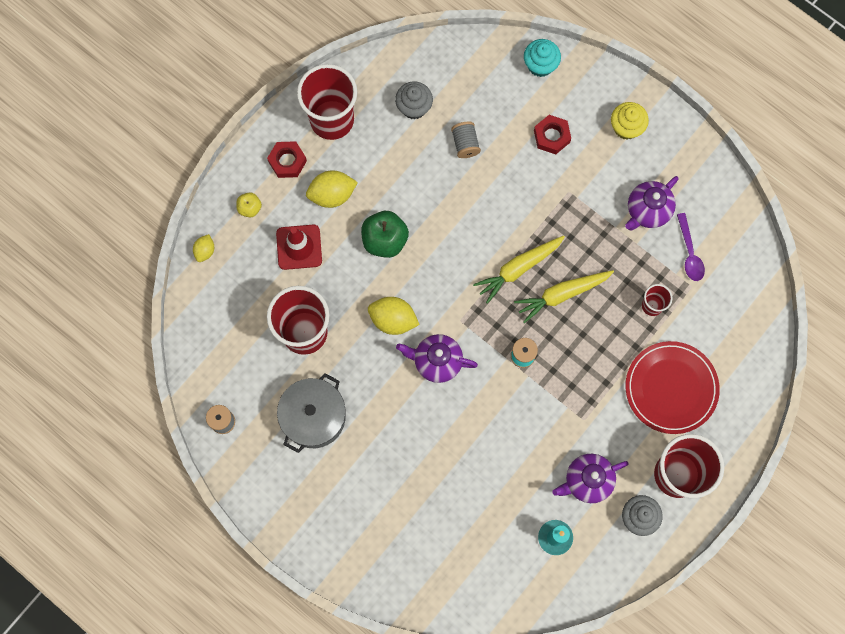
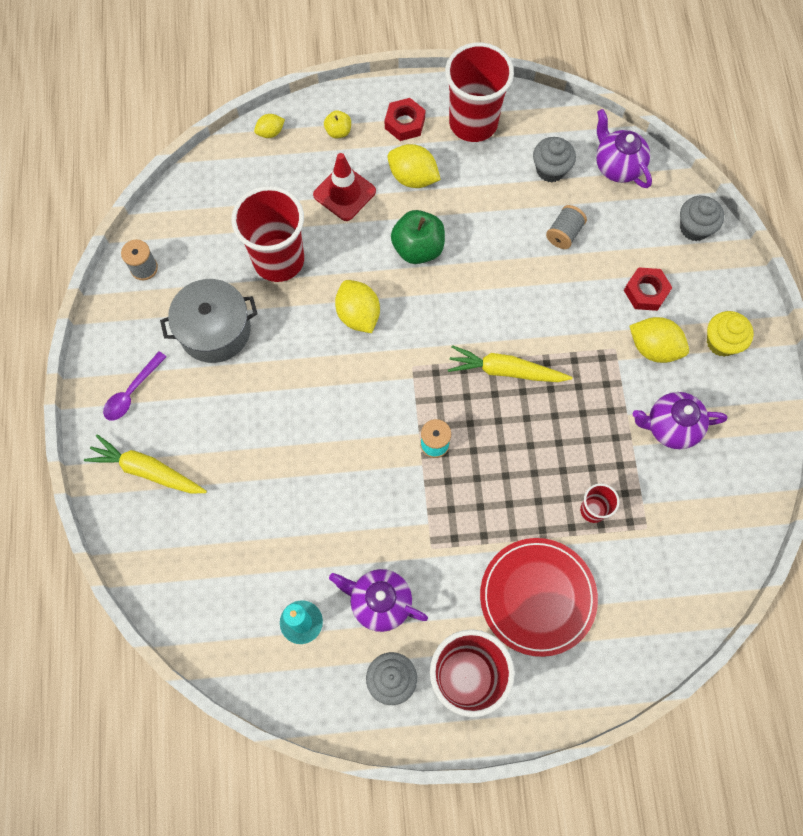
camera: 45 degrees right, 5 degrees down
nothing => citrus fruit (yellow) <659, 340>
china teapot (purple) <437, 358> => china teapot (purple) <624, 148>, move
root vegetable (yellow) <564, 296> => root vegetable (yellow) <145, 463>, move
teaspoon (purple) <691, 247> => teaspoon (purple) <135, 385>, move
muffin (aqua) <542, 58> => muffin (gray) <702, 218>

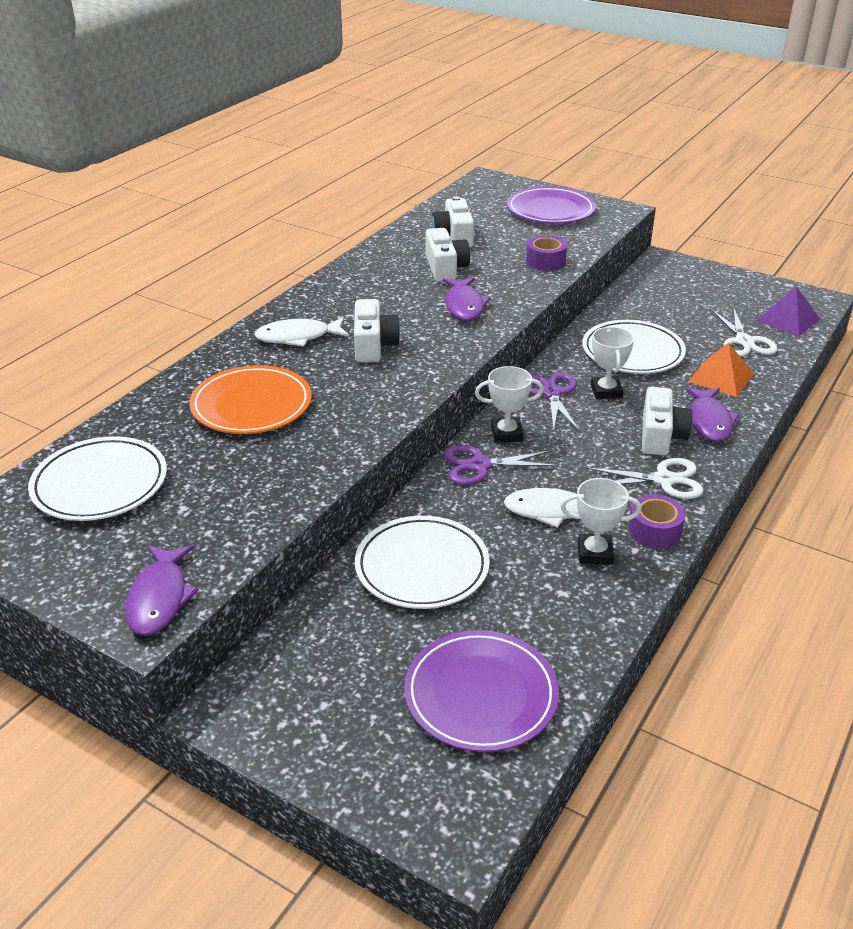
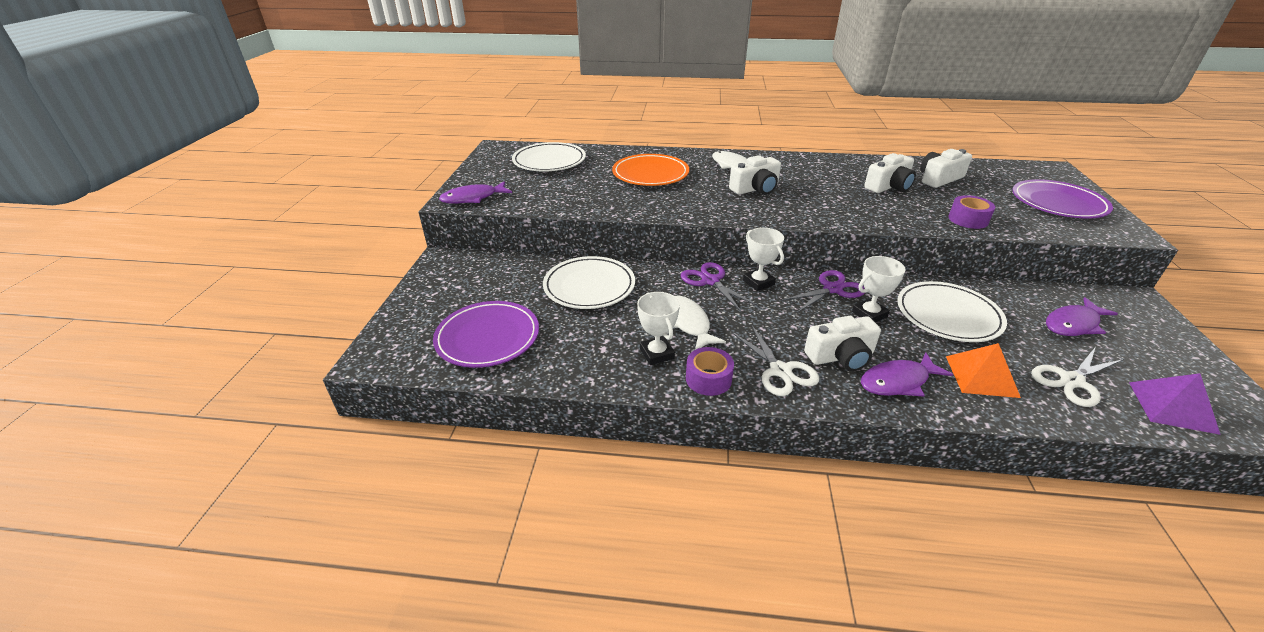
camera: 65 degrees right, 0 degrees up
fish figure (purple) <467, 299> => fish figure (purple) <1082, 316>, move

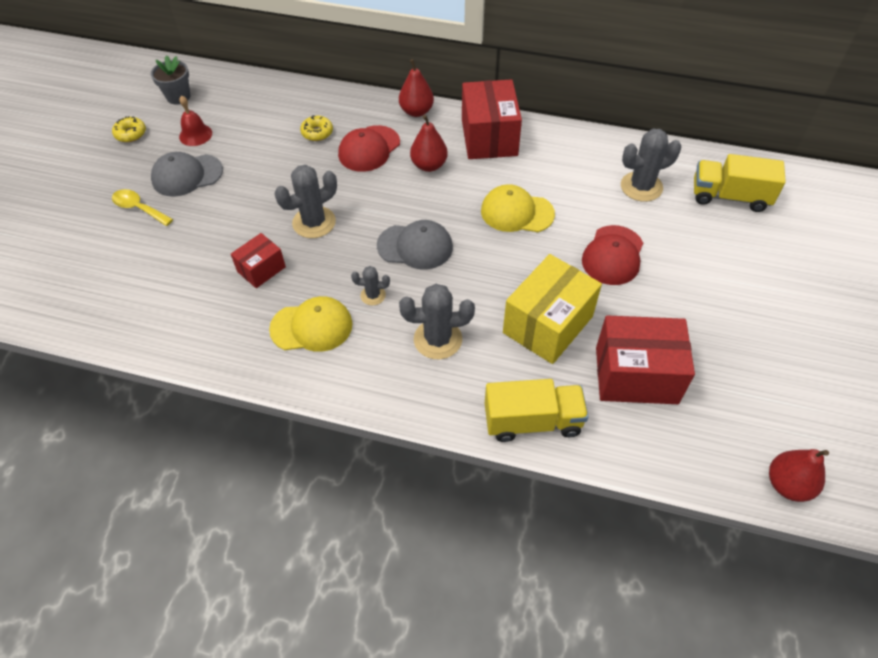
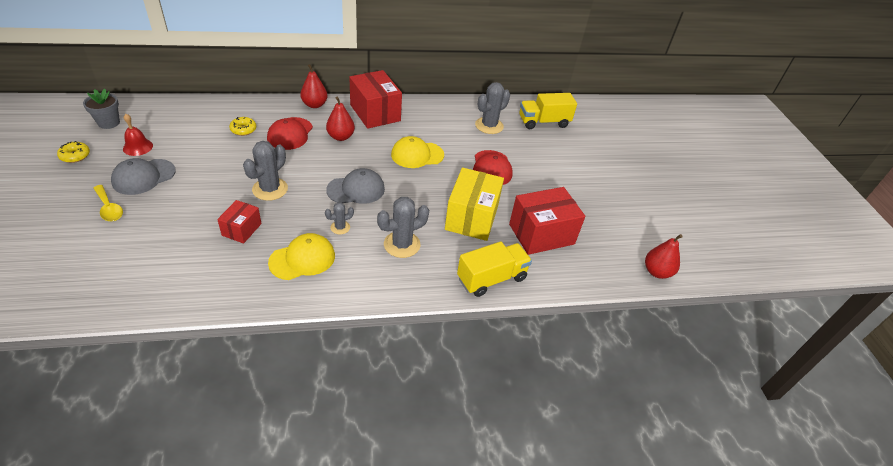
camera: 30 degrees left, 10 degrees down
teaspoon (yellow) <142, 207> => teaspoon (yellow) <108, 203>, 135 degrees counterclockwise

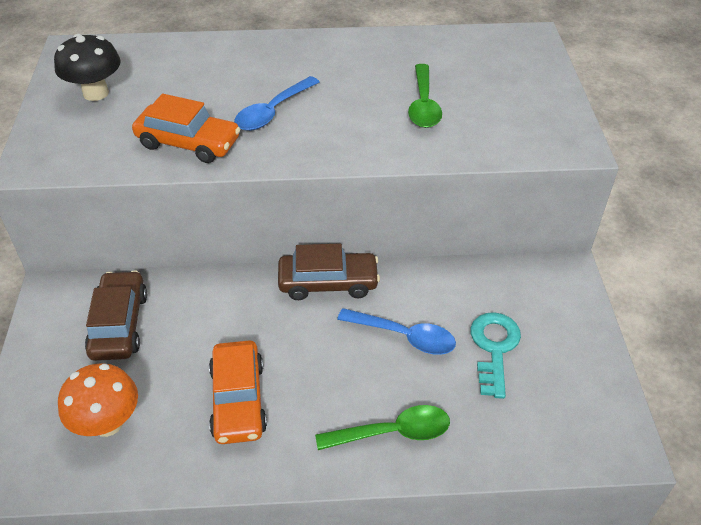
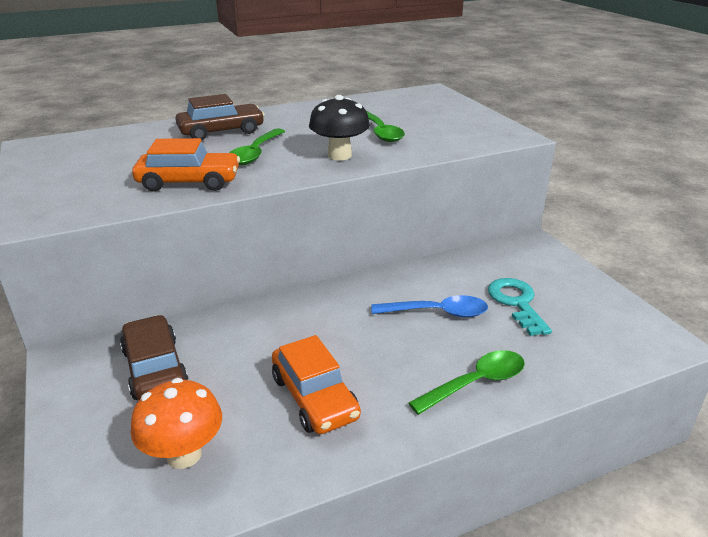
camera: 20 degrees left, 15 degrees down
fungus (black) <87, 67> => fungus (black) <339, 127>, move
automobile (brown) <329, 272> => automobile (brown) <220, 117>, move
teaspoon (cobalt) <276, 103> => teaspoon (emerald) <257, 146>

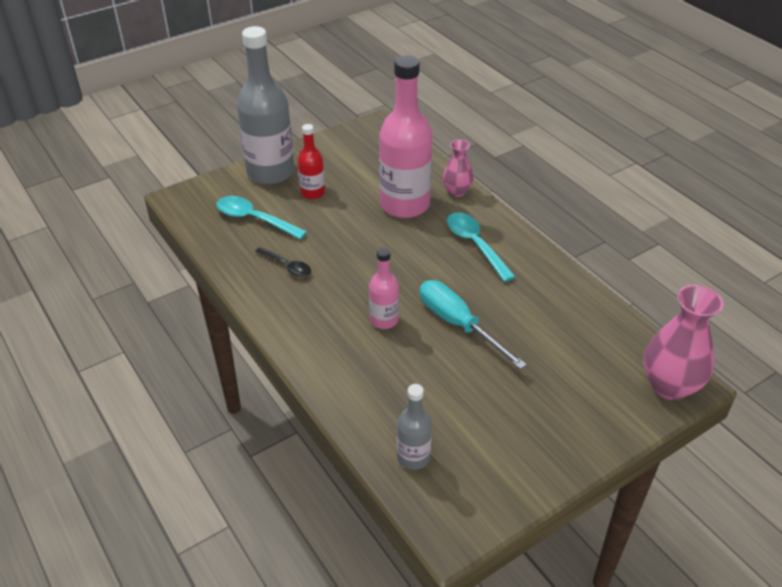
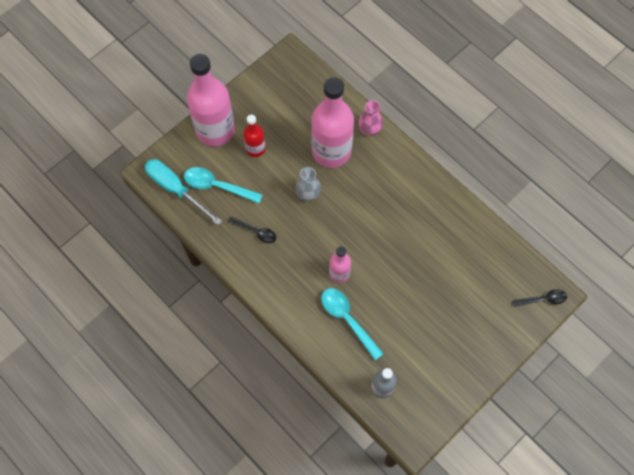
camera: 10 degrees left, 25 degrees up
nothing => tall vase (gray) <308, 184>
flat screwdriver (aqua) <473, 325> => flat screwdriver (aqua) <183, 192>, move
teaspoon (aqua) <481, 247> => teaspoon (aqua) <352, 324>, move
tall vase (rosy) <683, 342> => teaspoon (black) <540, 298>
bottle (gray) <265, 105> => bottle (rosy) <211, 100>

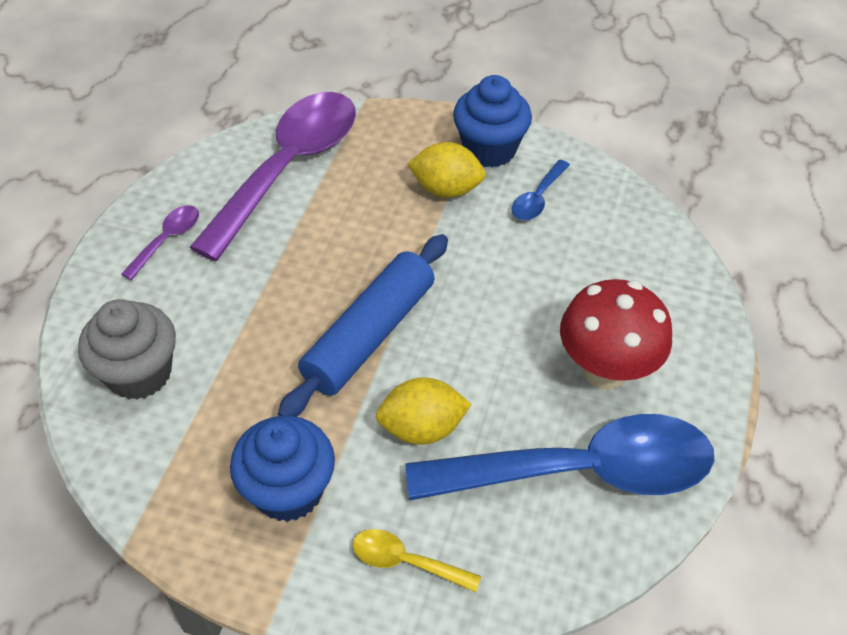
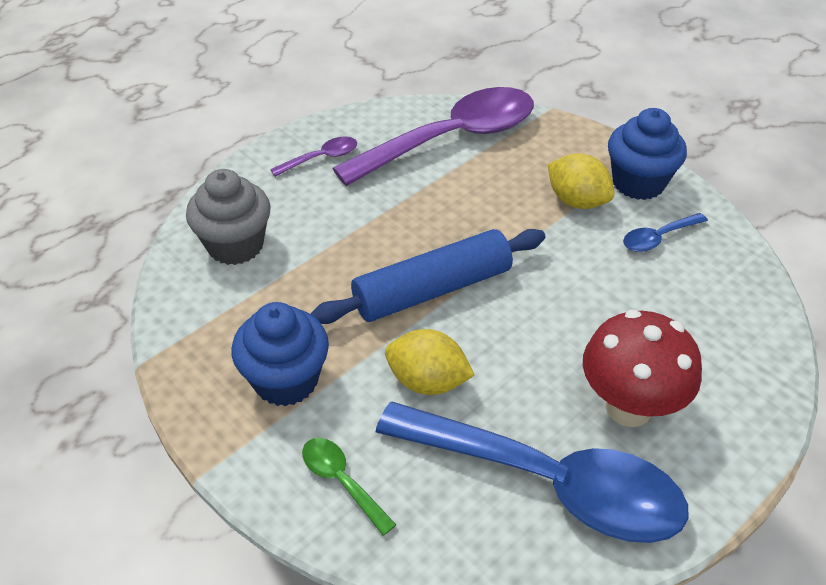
camera: 30 degrees right, 5 degrees down
teaspoon (yellow) <416, 560> => teaspoon (emerald) <349, 487>

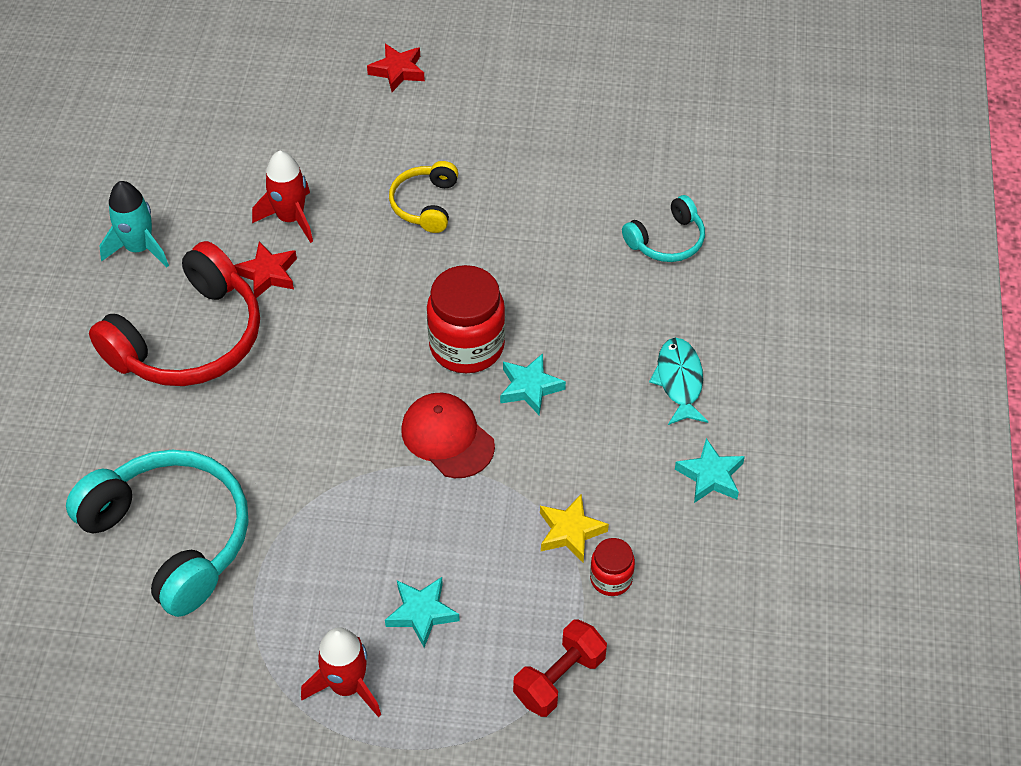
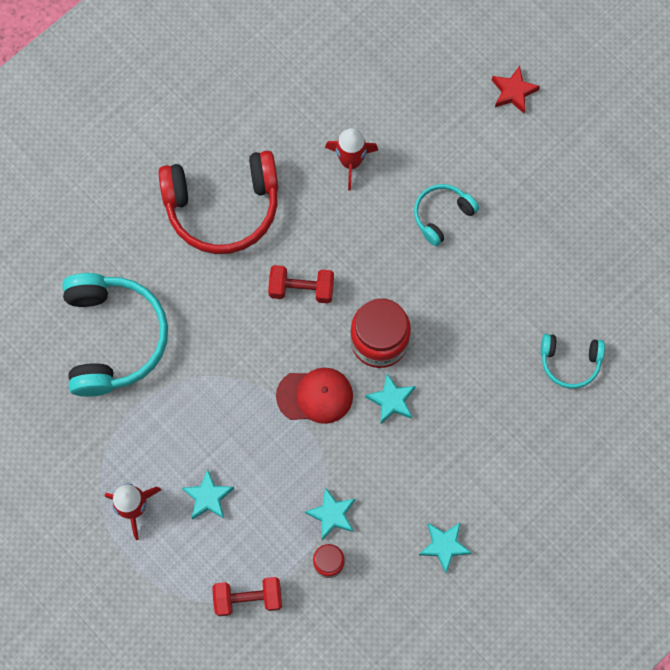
camera: 40 degrees right, 20 degrees up
toy rocket (aqua) <134, 224> => nothing
five-pointed star (red) <265, 270> => nothing
fish figure (aqua) <678, 381> => nothing
nothing => dumbbell (red) <301, 284>
over-ear headphones (yellow) <423, 197> => over-ear headphones (aqua) <446, 215>
five-pointed star (yellow) <574, 528> => five-pointed star (aqua) <330, 513>
peaked cap (red) <448, 435> => peaked cap (red) <314, 396>, 90 degrees clockwise

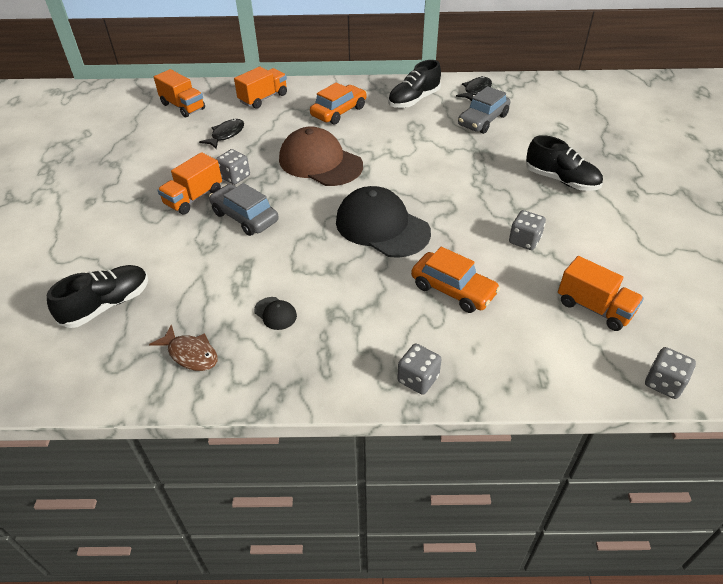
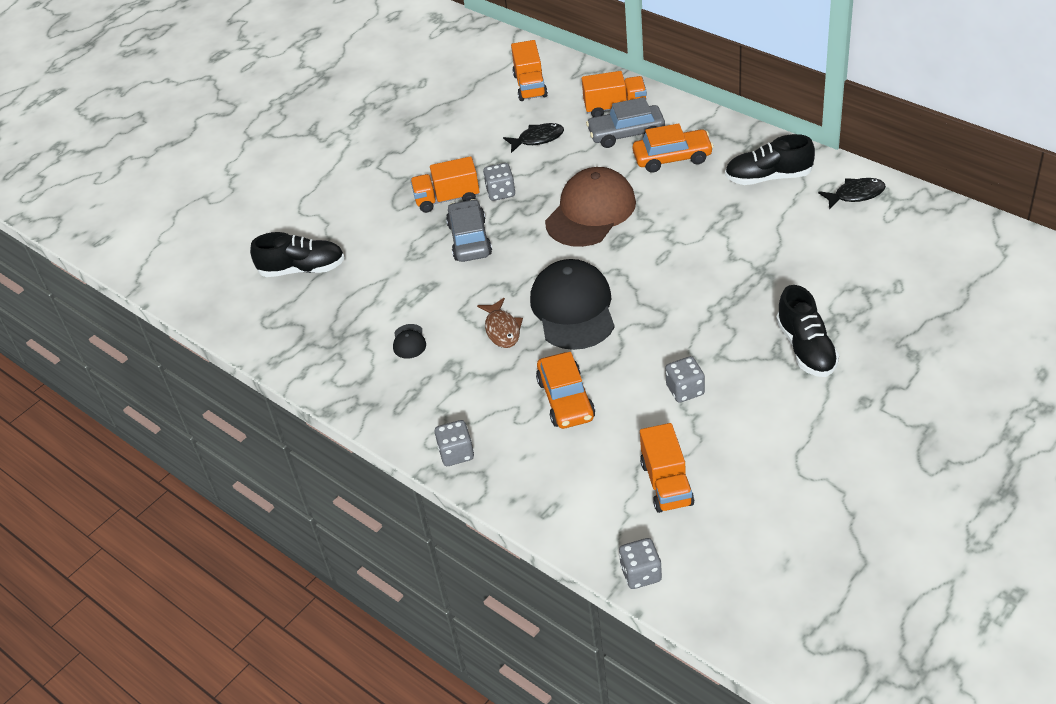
camera: 45 degrees right, 0 degrees up
fish figure (brown) <183, 347> => fish figure (brown) <500, 323>, move
automobile (gray) <484, 110> => automobile (gray) <625, 122>, move
peaked cap (brown) <321, 156> => peaked cap (brown) <590, 207>, 45 degrees clockwise

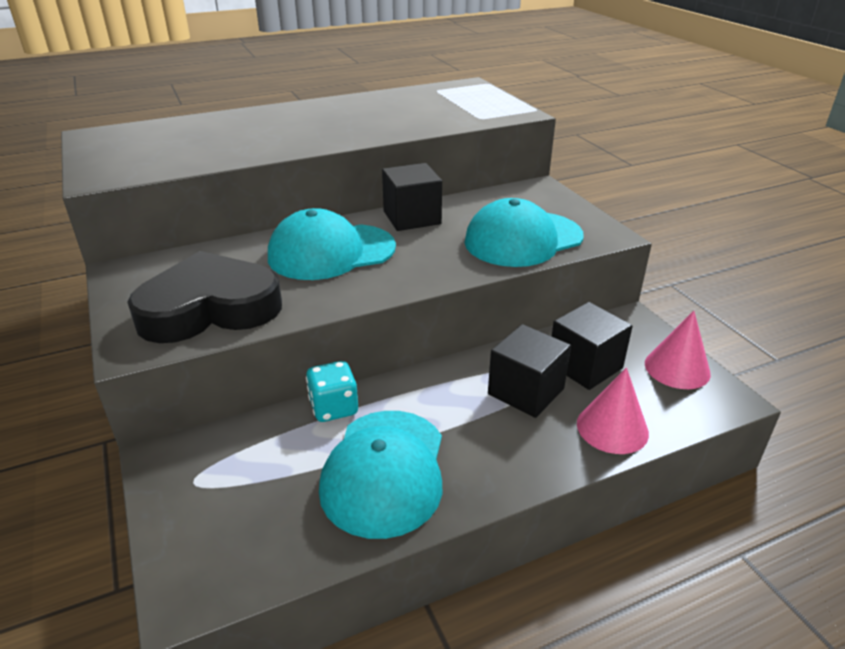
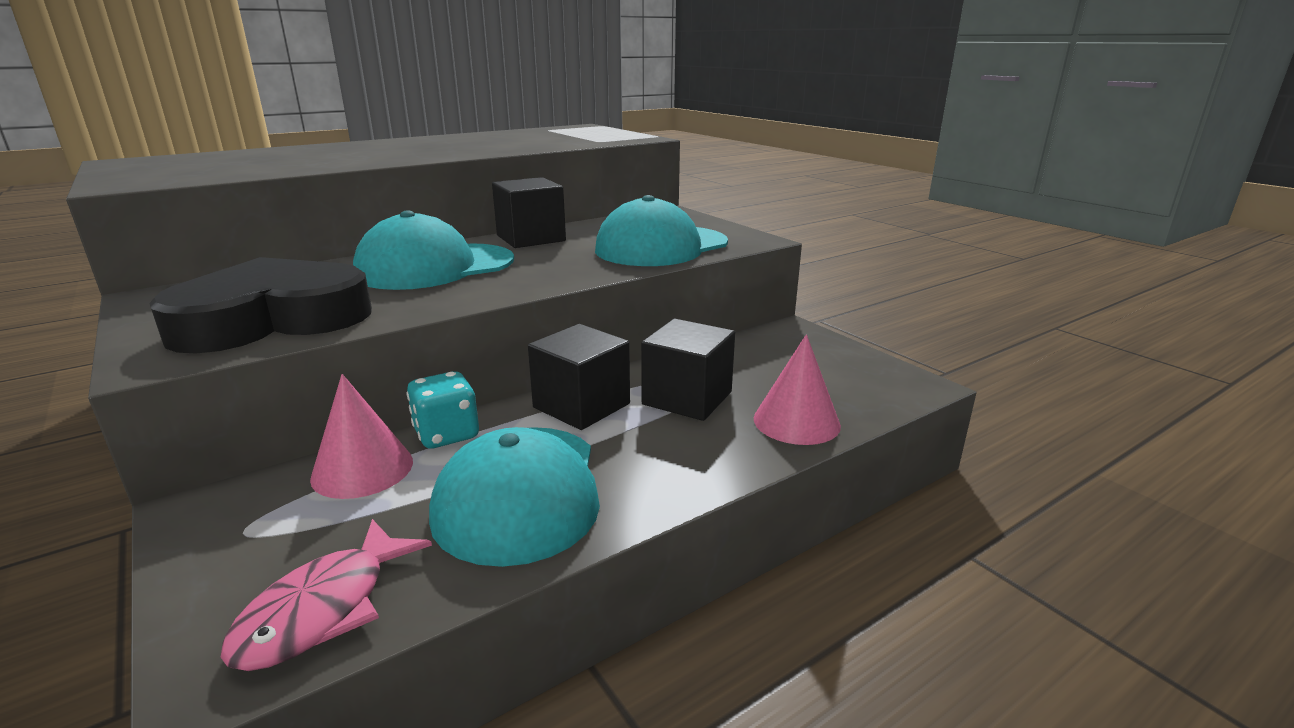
camera: 10 degrees left, 10 degrees down
nothing => fish figure (rosy) <326, 595>
solid cube (black) <592, 346> => solid cube (black) <579, 377>, move
cone (rosy) <678, 350> => cone (rosy) <361, 436>, move

